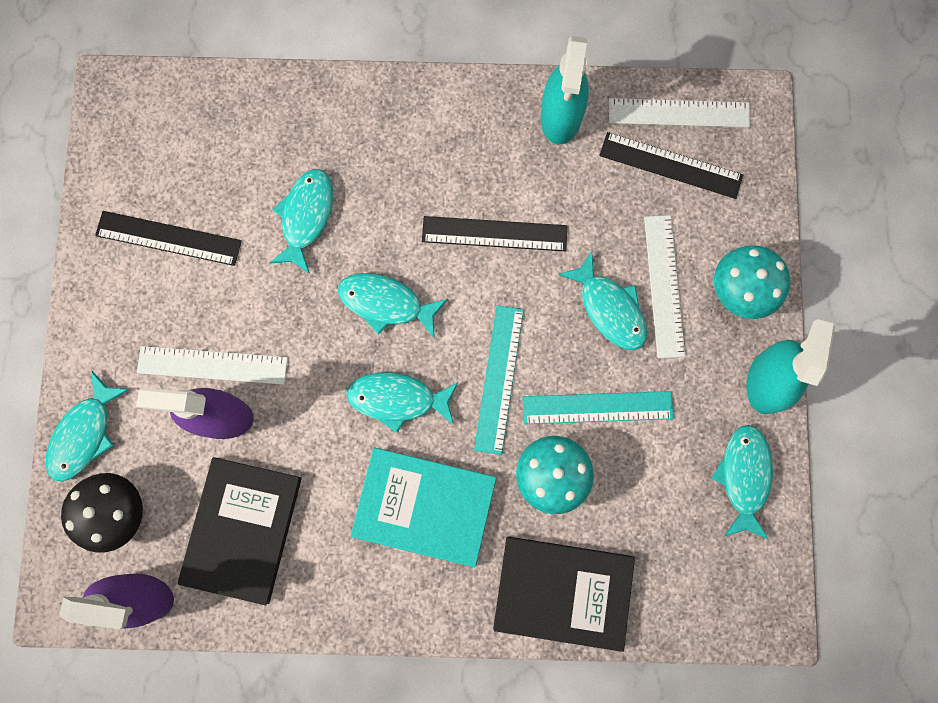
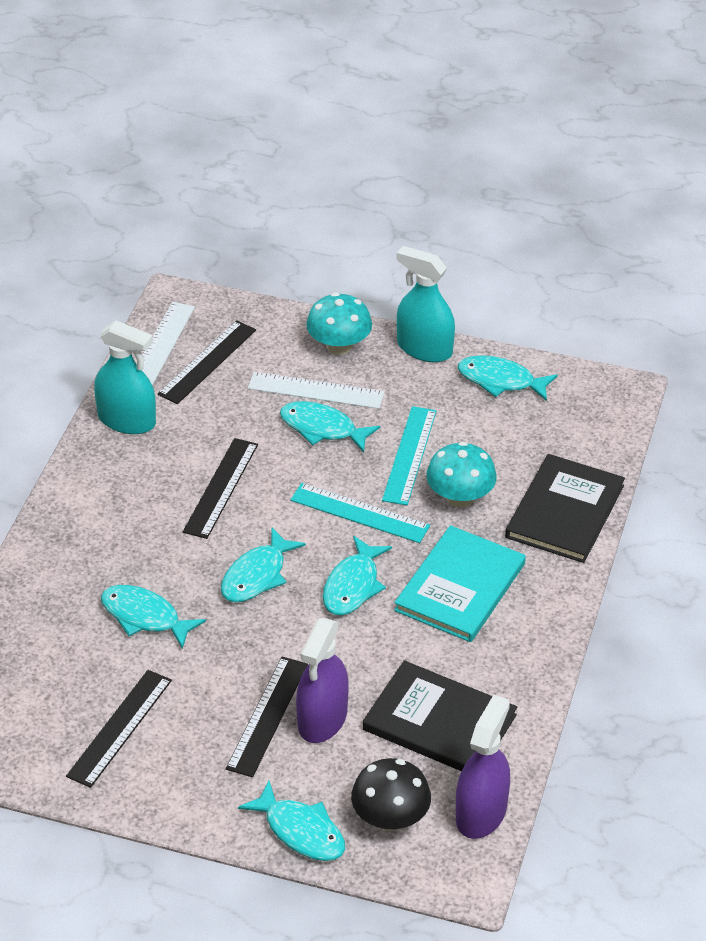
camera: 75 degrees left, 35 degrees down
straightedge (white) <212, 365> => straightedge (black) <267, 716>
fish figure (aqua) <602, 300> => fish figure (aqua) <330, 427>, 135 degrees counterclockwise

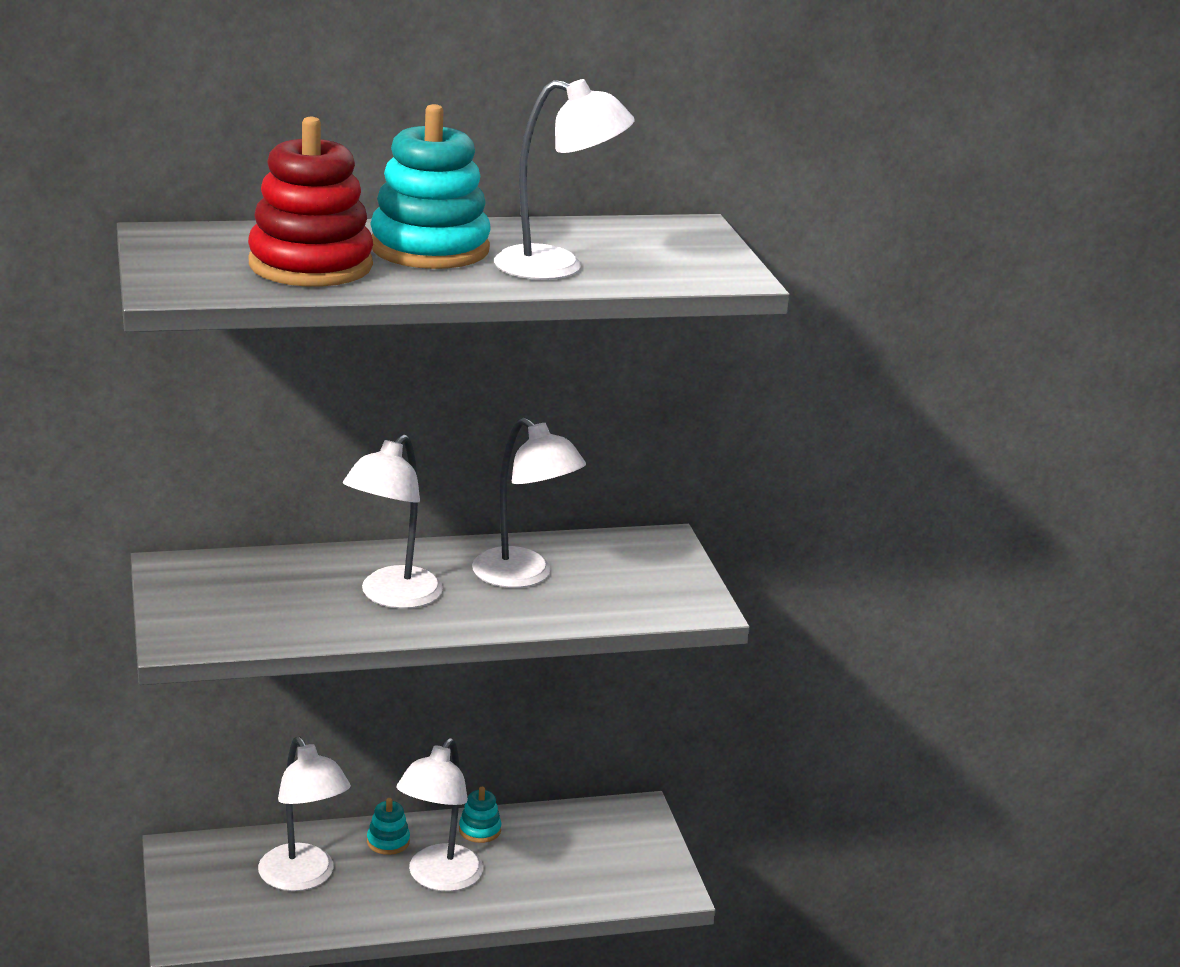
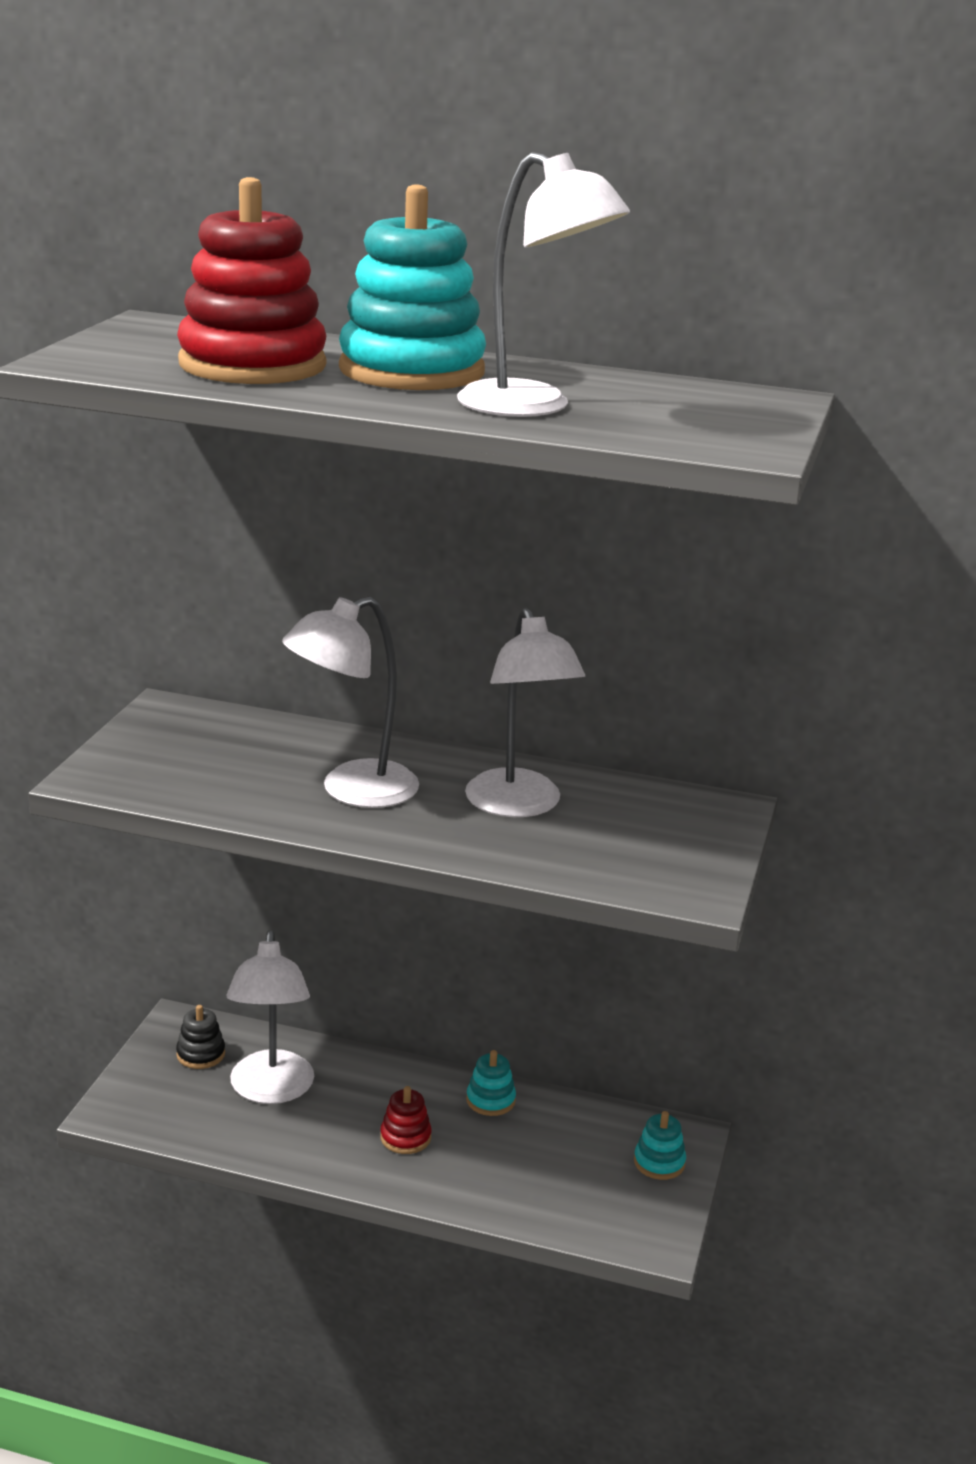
camera: 30 degrees right, 0 degrees up
nothing => ring stacker (black) <200, 1037>
ring stacker (aqua) <388, 826> => ring stacker (aqua) <660, 1145>, move
reading lamp (white) <439, 815> => ring stacker (red) <406, 1120>

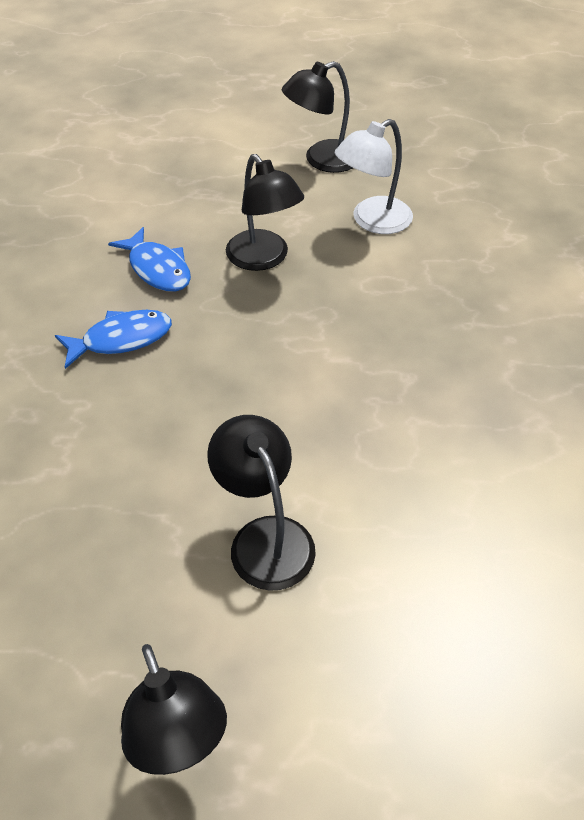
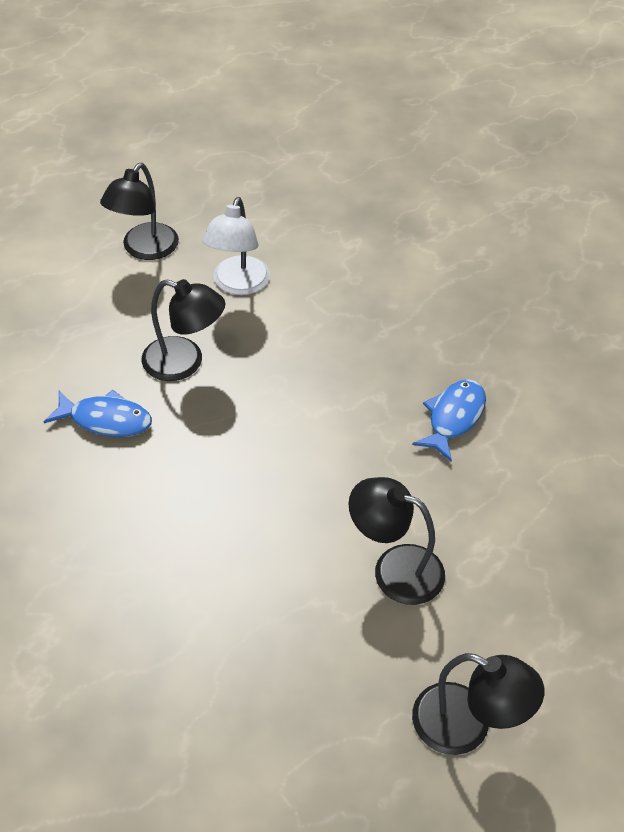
camera: 40 degrees left, 0 degrees up
fish figure (cobalt) <113, 339> => fish figure (cobalt) <449, 420>, move

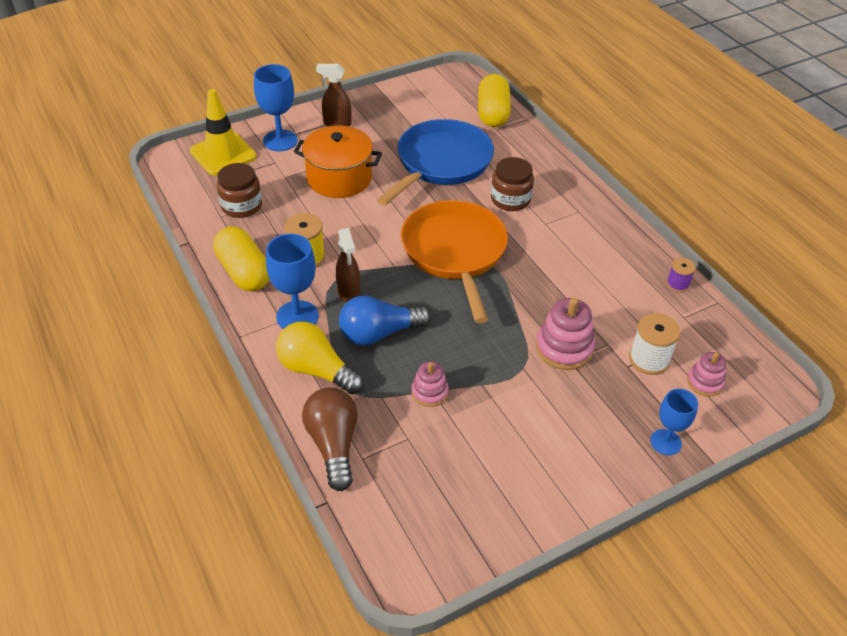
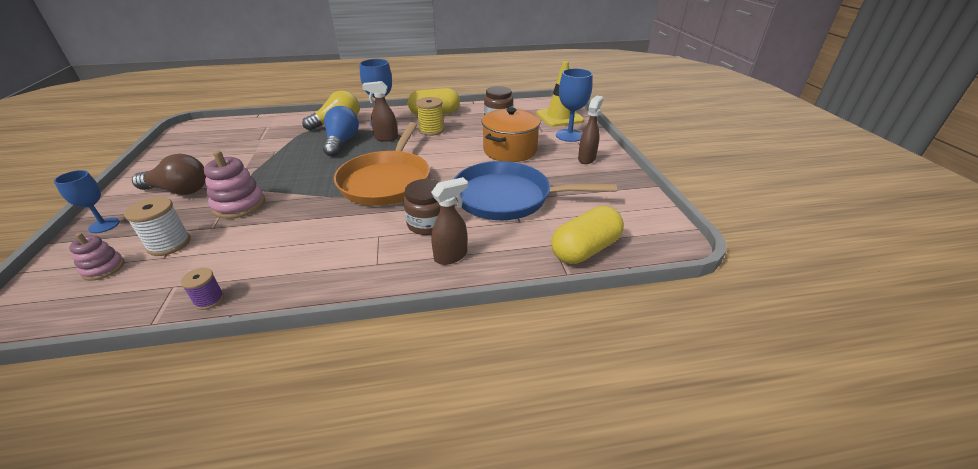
camera: 110 degrees right, 10 degrees down
ring stacker (rosy) <430, 384> => nothing
nothing => spray bottle (brown) <449, 221>
light bulb (brown) <330, 439> => light bulb (brown) <169, 174>, move
skillet (cobalt) <435, 162> => skillet (cobalt) <535, 190>, 135 degrees clockwise
skillet (orange) <454, 261> => skillet (orange) <382, 164>, 90 degrees clockwise
pill shape (yellow) <494, 100> => pill shape (yellow) <587, 235>, 60 degrees counterclockwise

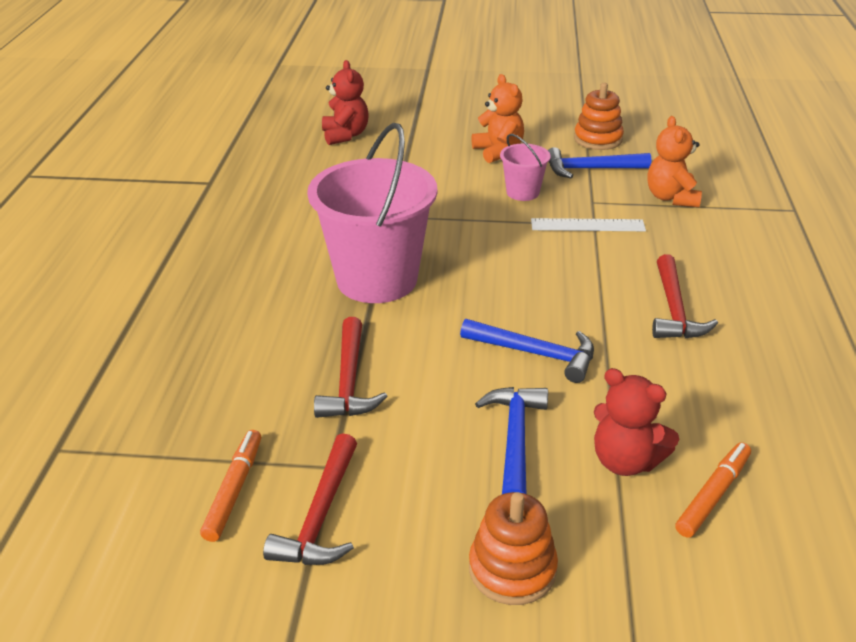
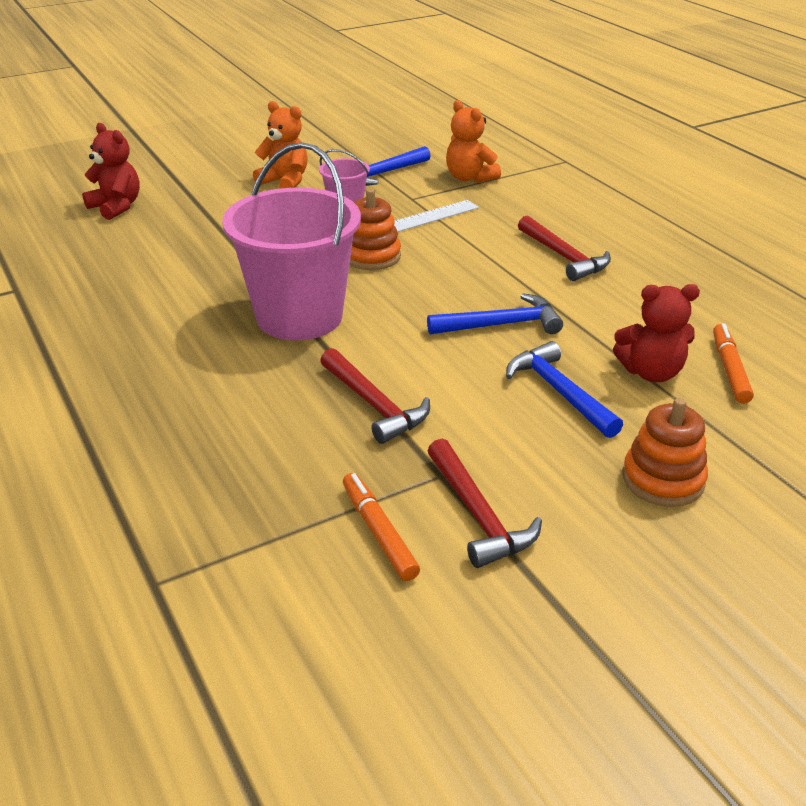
camera: 35 degrees left, 0 degrees up
ring stacker (orange) <599, 116> => ring stacker (orange) <375, 229>, move

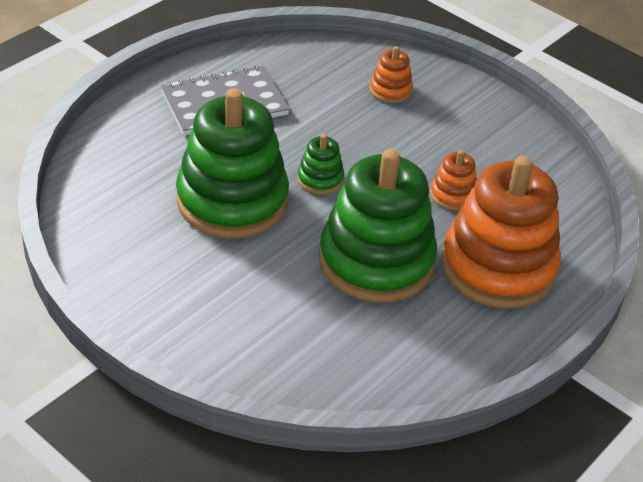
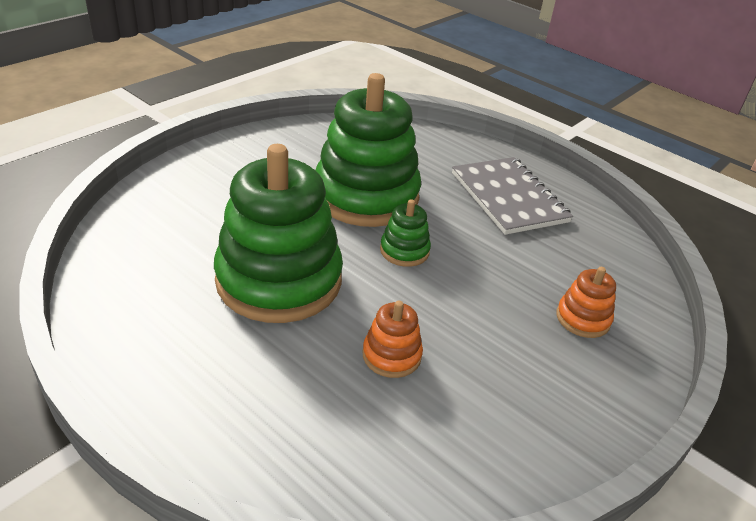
camera: 90 degrees right, 5 degrees down
ring stacker (orange) <501, 232> => nothing

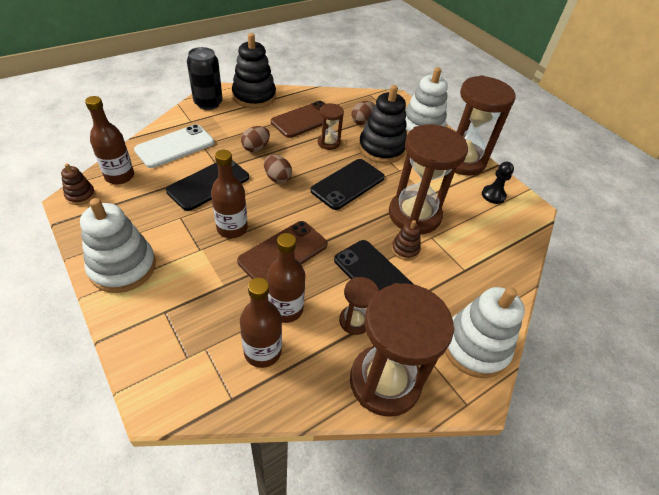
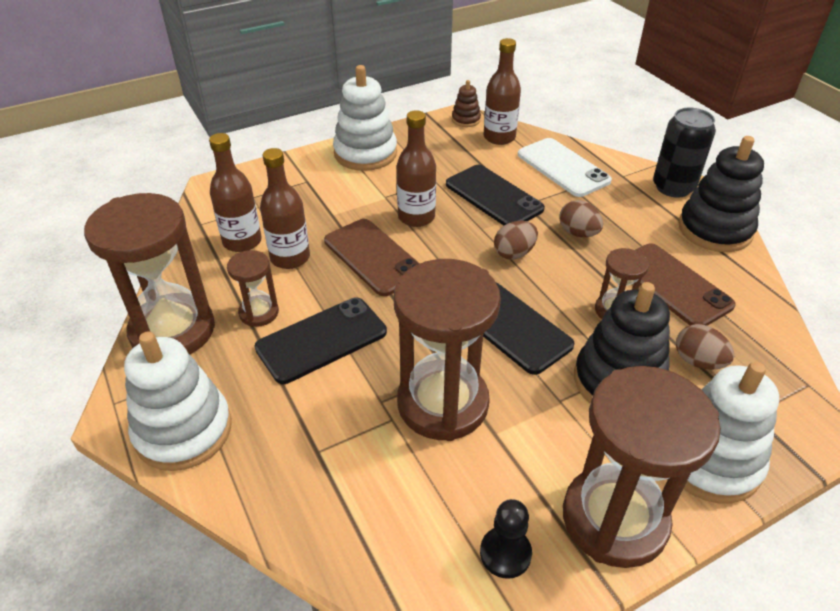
camera: 100 degrees right, 5 degrees down
ring stacker (brown) <406, 240> => nothing

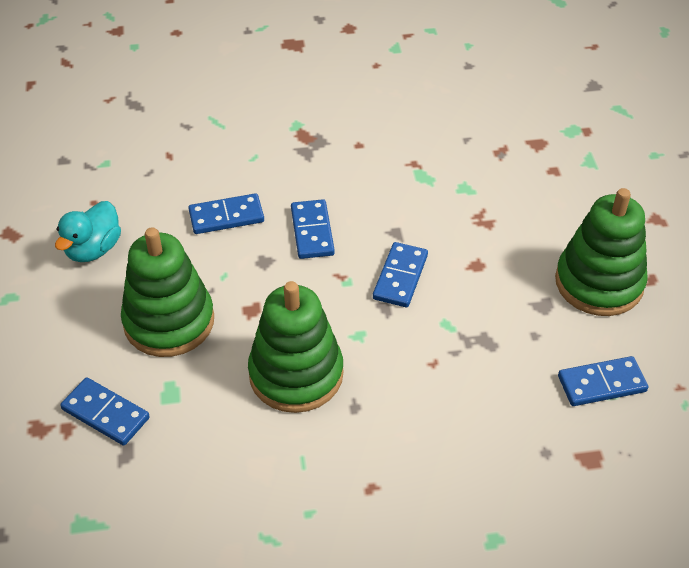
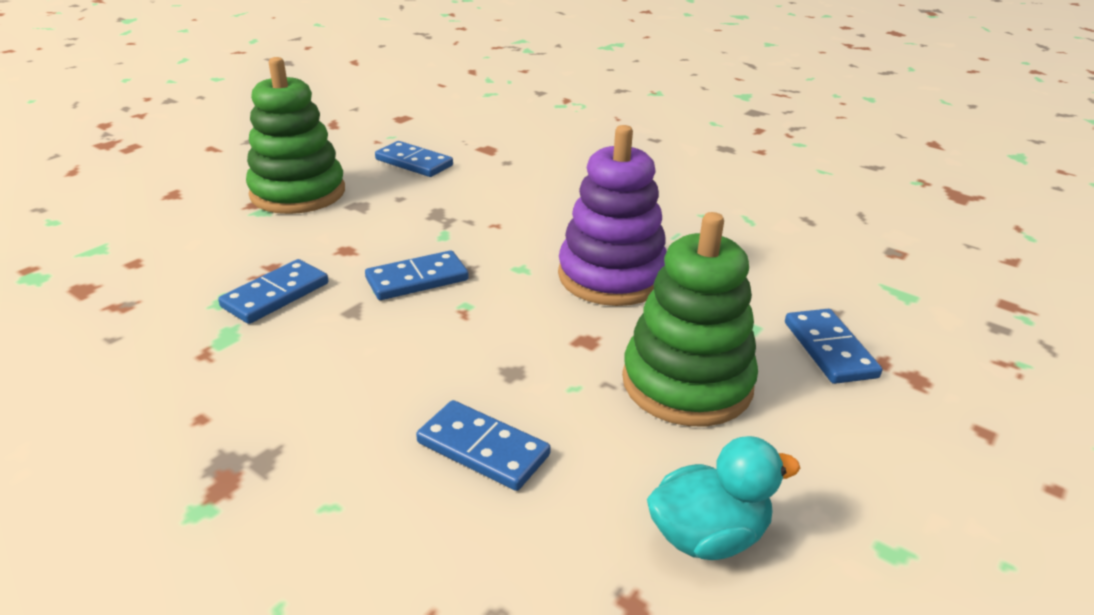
camera: 135 degrees left, 15 degrees down
domino tile (cobalt) <313, 229> => domino tile (cobalt) <273, 291>, move
ring stacker (emerald) <295, 347> => ring stacker (purple) <612, 215>

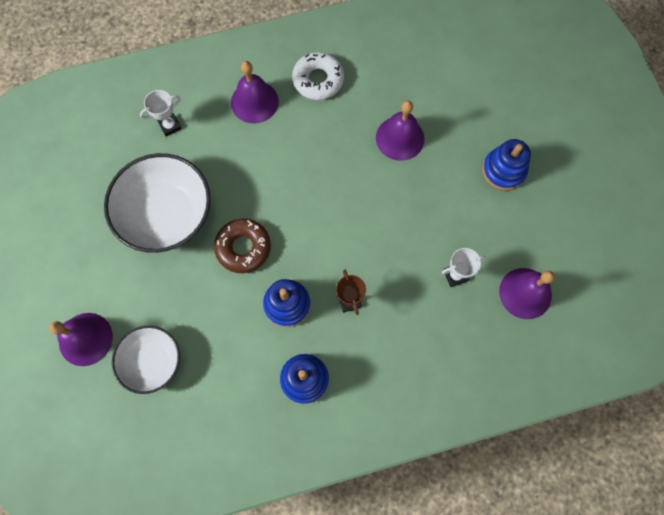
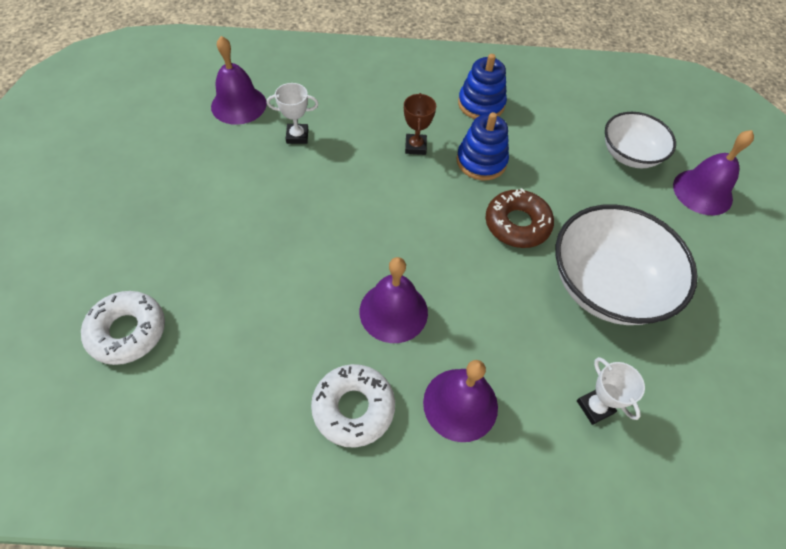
camera: 165 degrees left, 15 degrees down
ring stacker (cobalt) <506, 165> => nothing
nothing => donut (white) <123, 328>
school bell (purple) <400, 131> => school bell (purple) <394, 300>, move
trophy (white) <161, 113> => trophy (white) <611, 391>, 75 degrees clockwise

